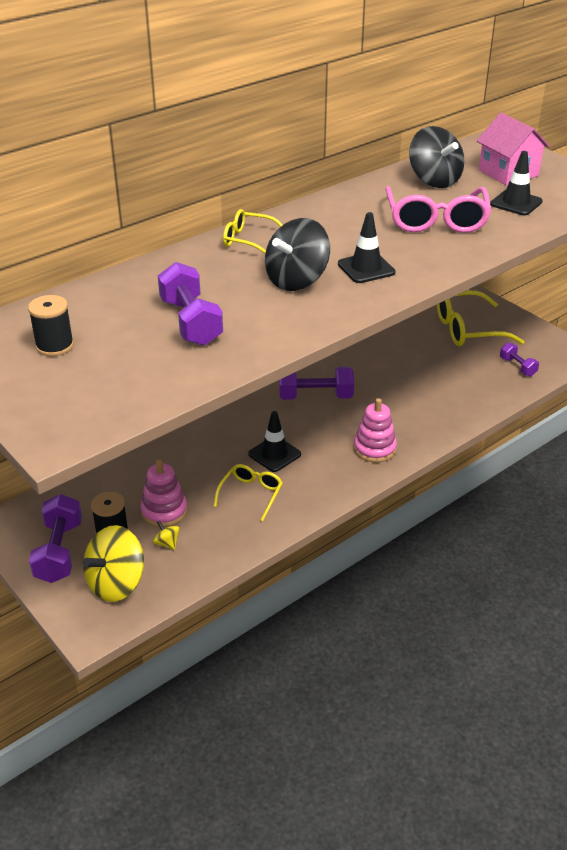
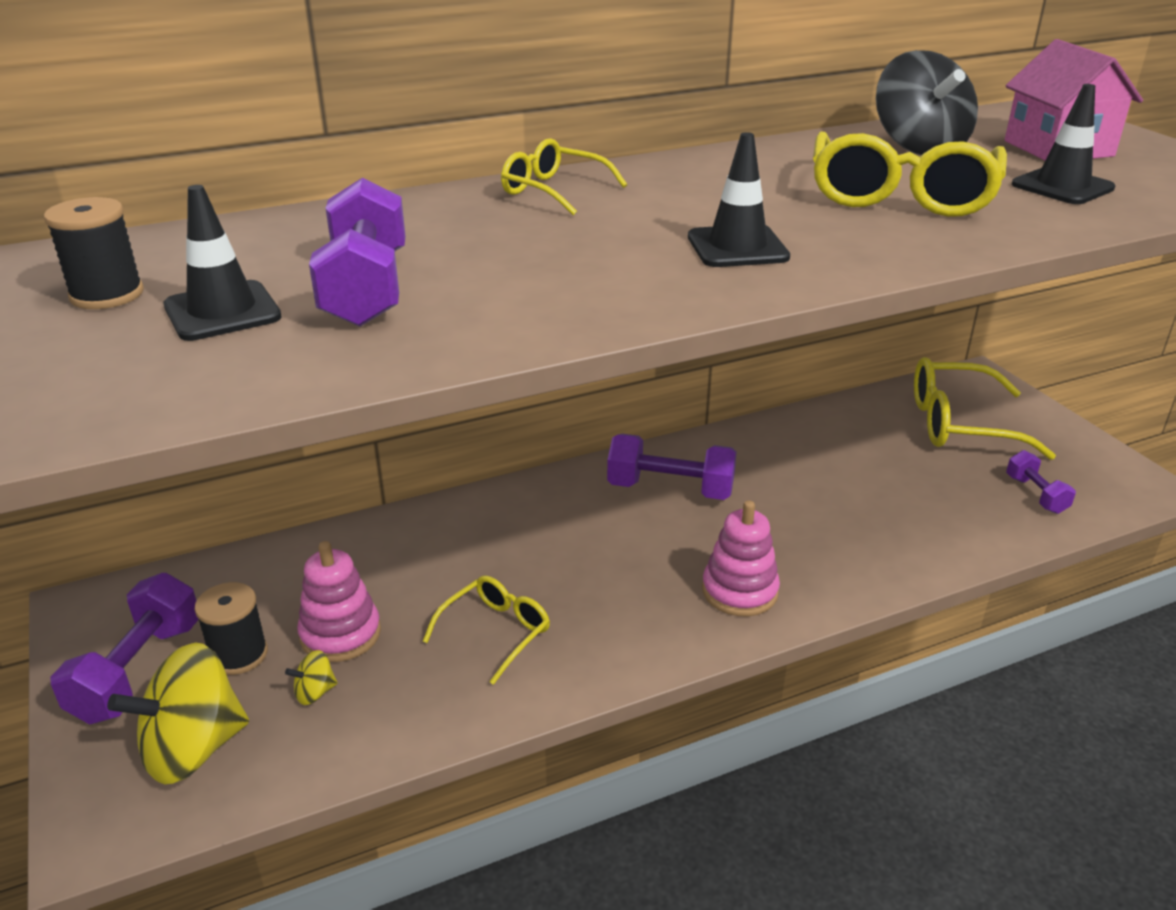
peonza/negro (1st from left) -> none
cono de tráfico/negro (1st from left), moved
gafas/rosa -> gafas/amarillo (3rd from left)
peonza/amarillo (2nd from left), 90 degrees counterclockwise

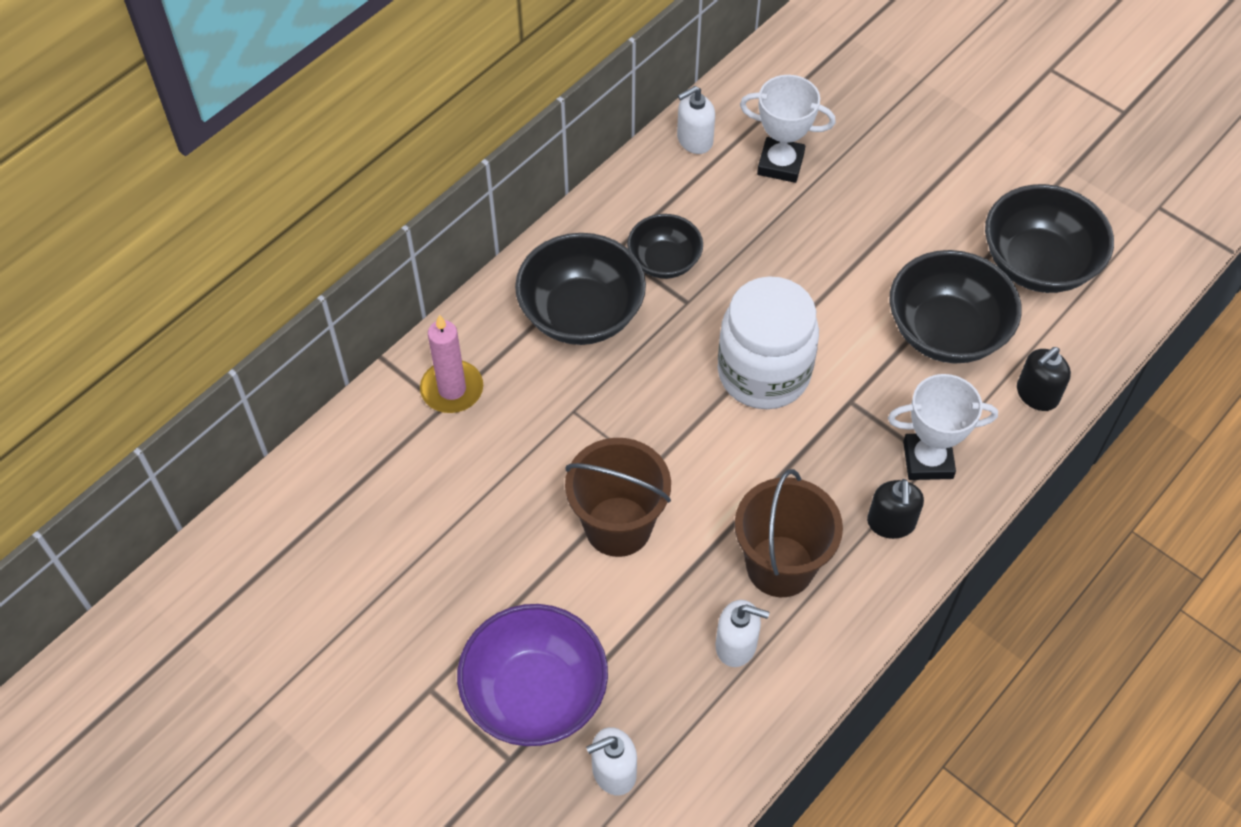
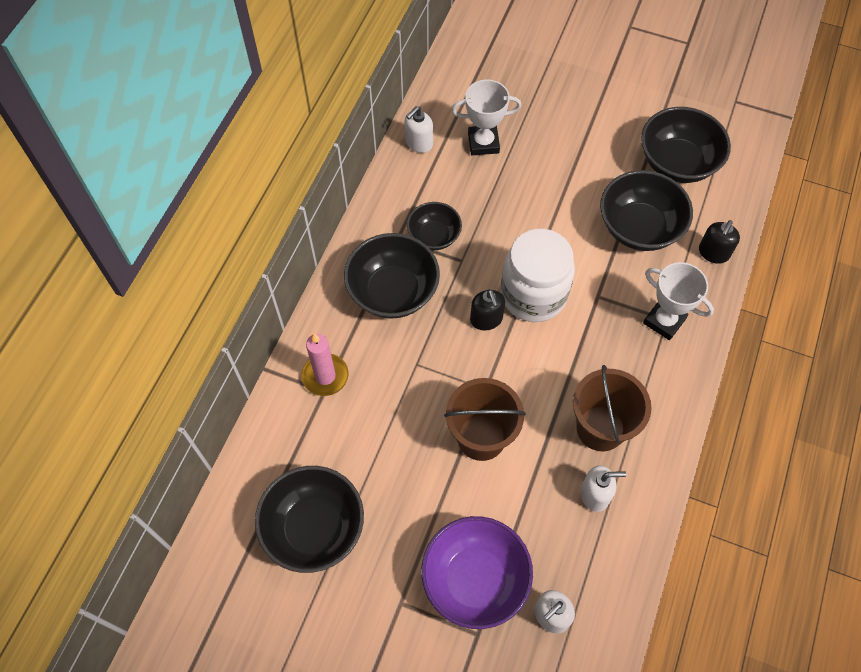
none -> cuenco/negro (1st from left)
dispensador de jabón/negro (1st from left), moved
trofeo/blanco (2nd from left), 60 degrees clockwise

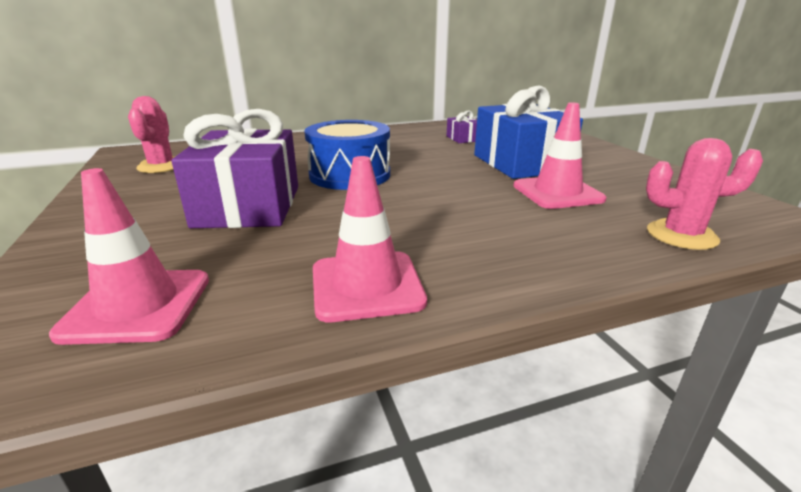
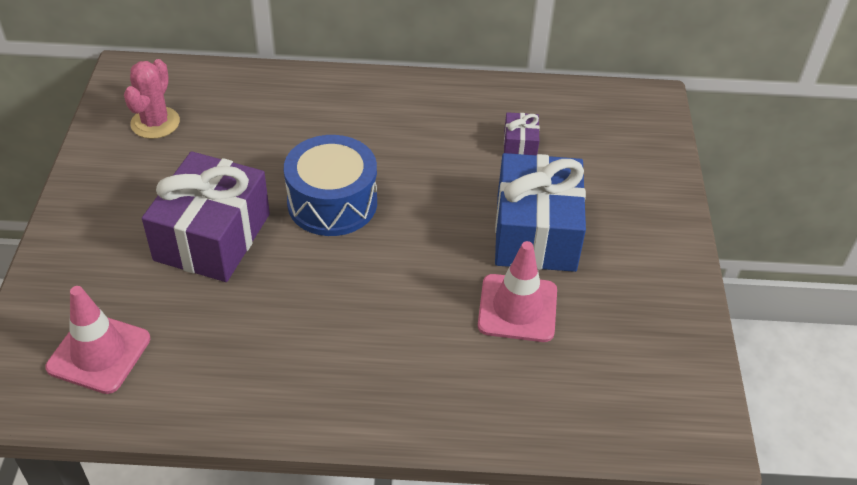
cono de tráfico/rosa (2nd from left) -> none
cactus/rosa (2nd from left) -> none

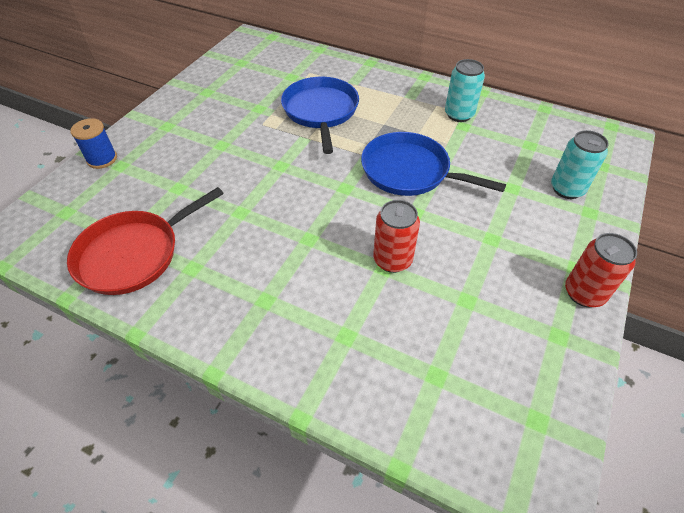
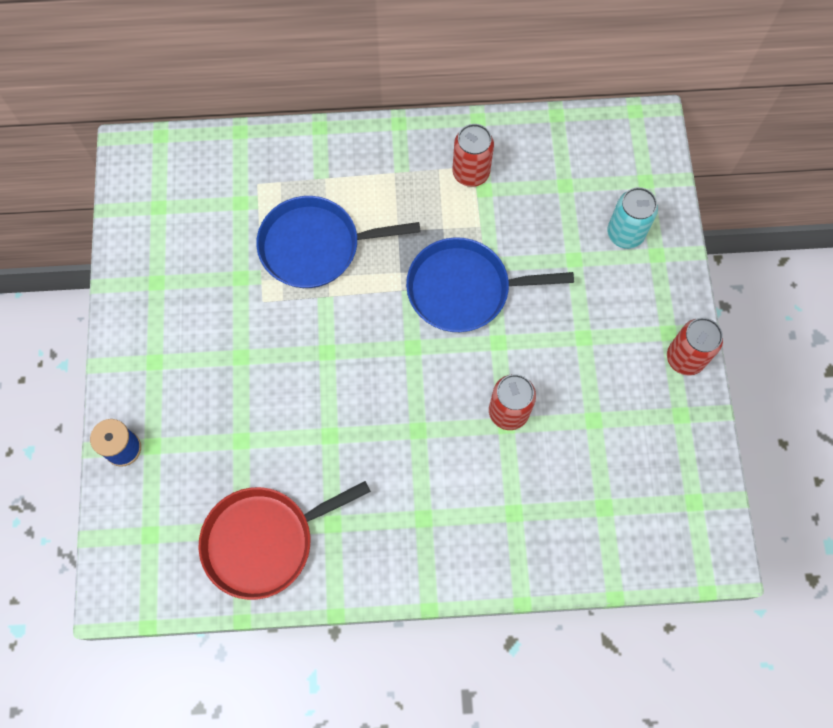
lata/turquesa (1st from left) -> lata/rojo (1st from left)
sartén/rojo, 45 degrees clockwise
sartén/azul (1st from left), 60 degrees counterclockwise

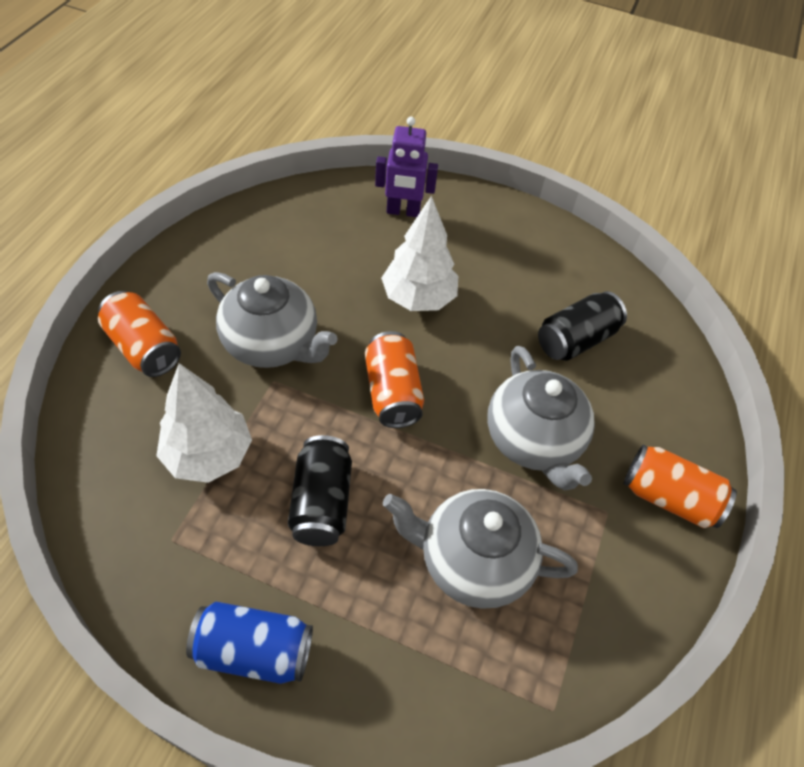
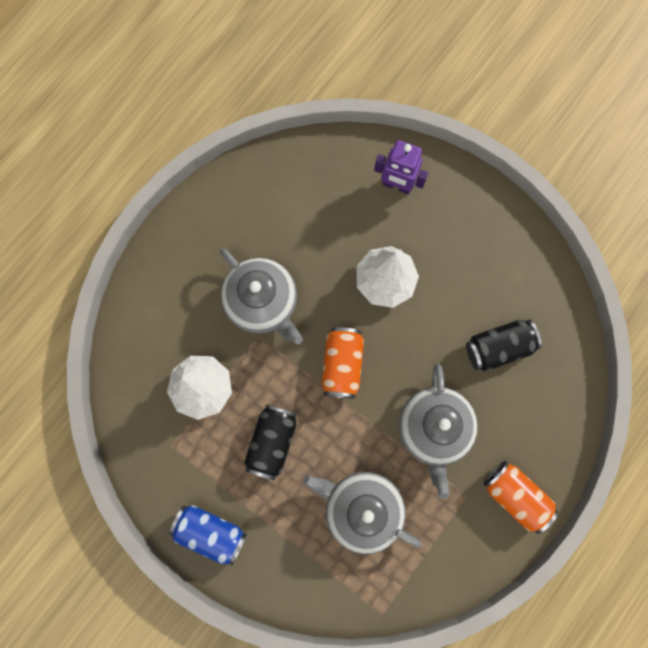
lata/naranja (1st from left) -> none

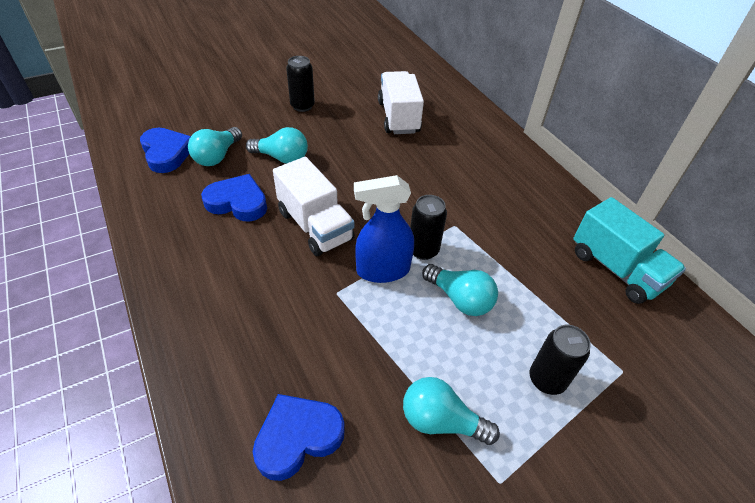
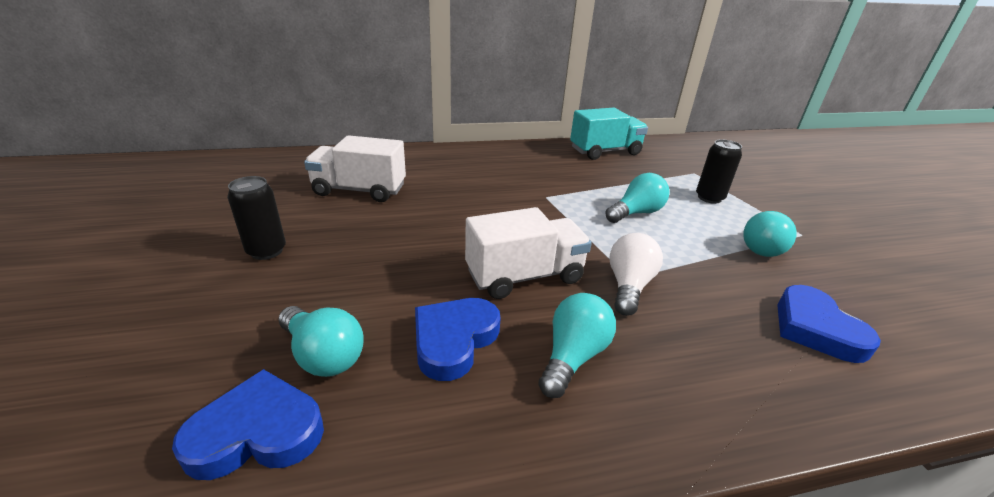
pulverizador/azul -> none
lata/negro (2nd from left) -> none
none -> bombilla/blanco
bombilla/turquesa (2nd from left), moved

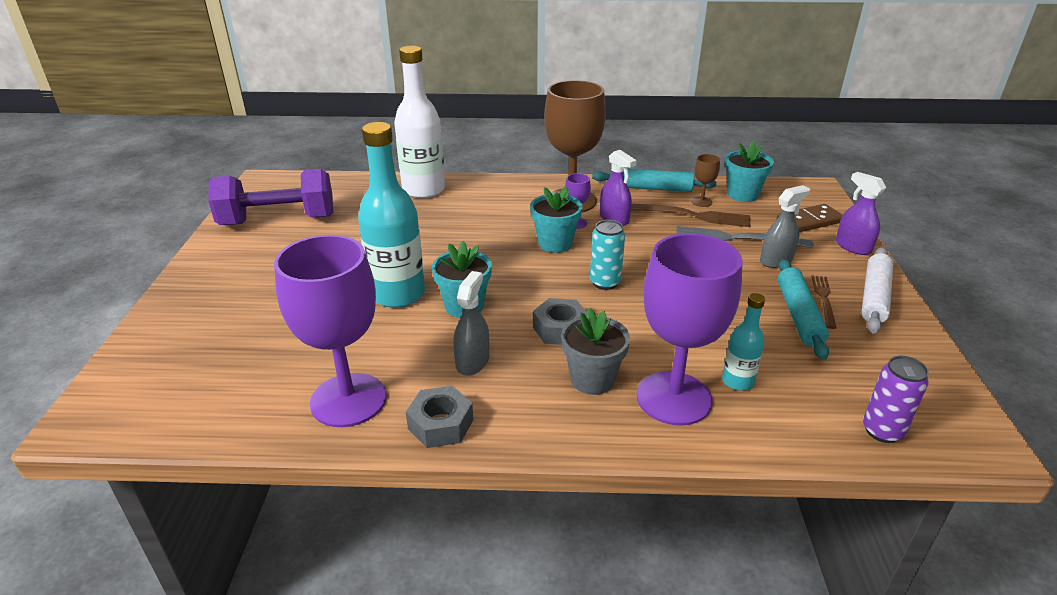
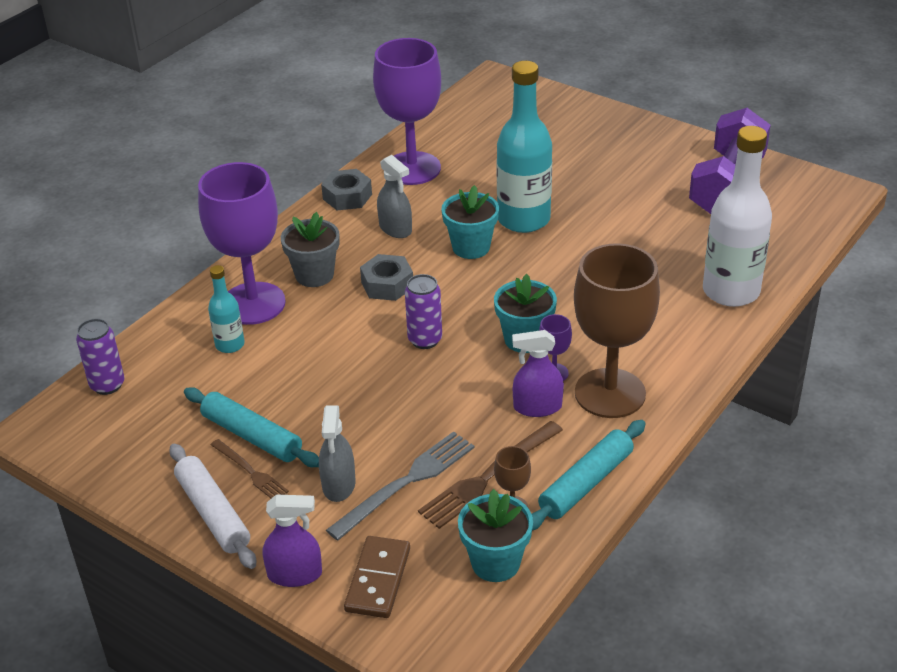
lata/turquesa -> lata/morado (2nd from left)

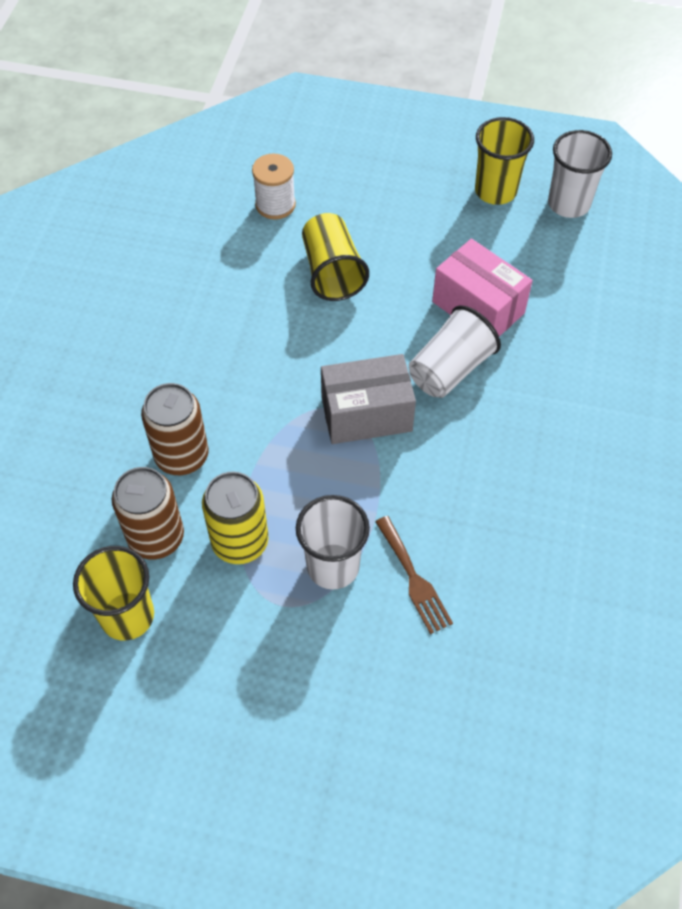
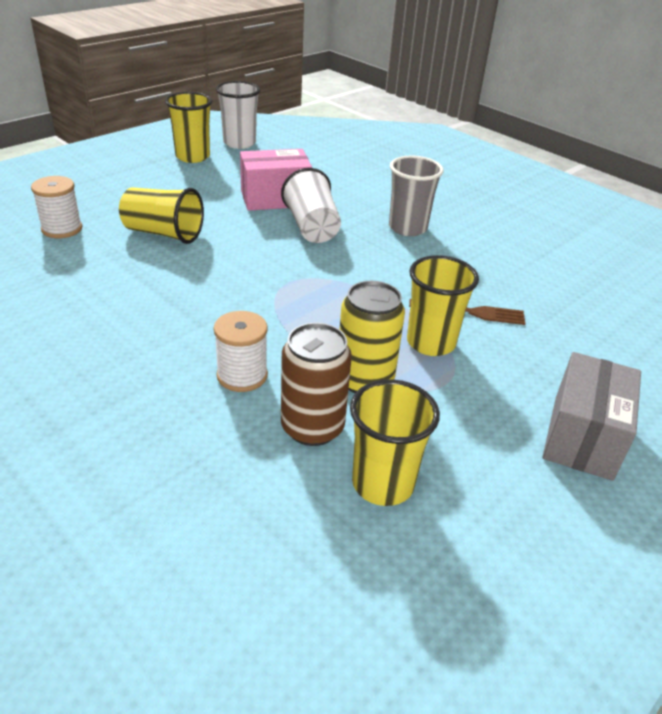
none -> vaso/gris
caja/gris, moved
lata/marrón (2nd from left) -> carrete/blanco (2nd from left)
vaso/blanco (1st from left) -> vaso/amarillo (4th from left)

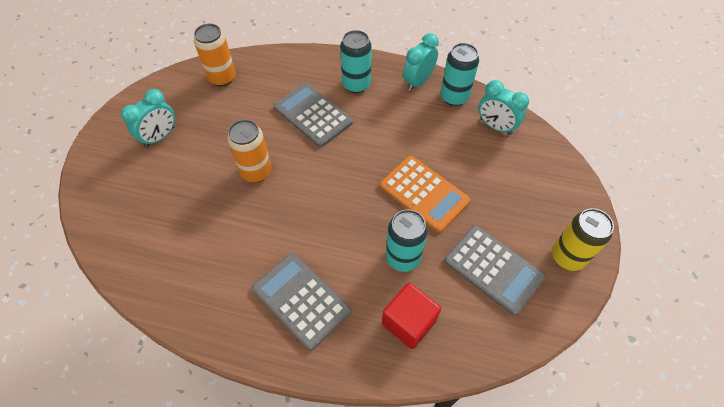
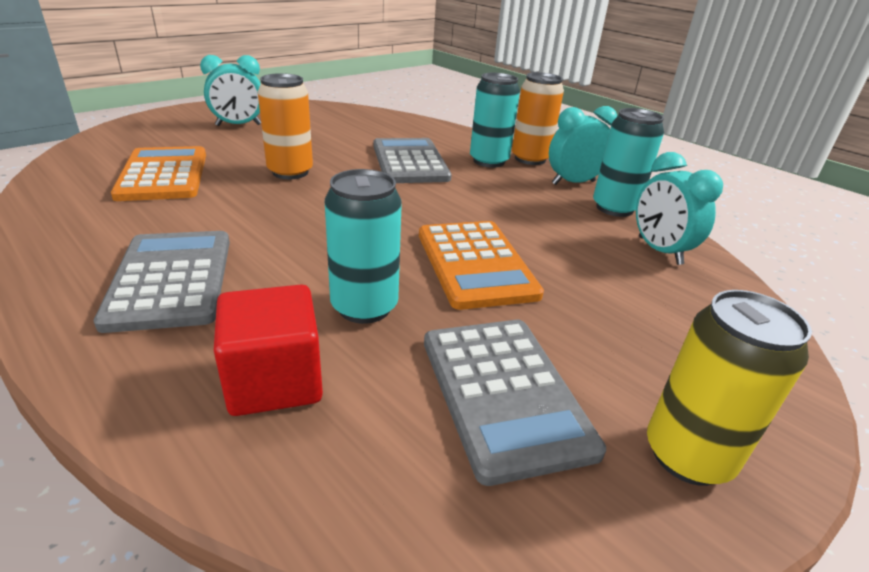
none -> calculadora/naranja (1st from left)
lata/naranja (1st from left in the first image) -> lata/naranja (2nd from left), moved

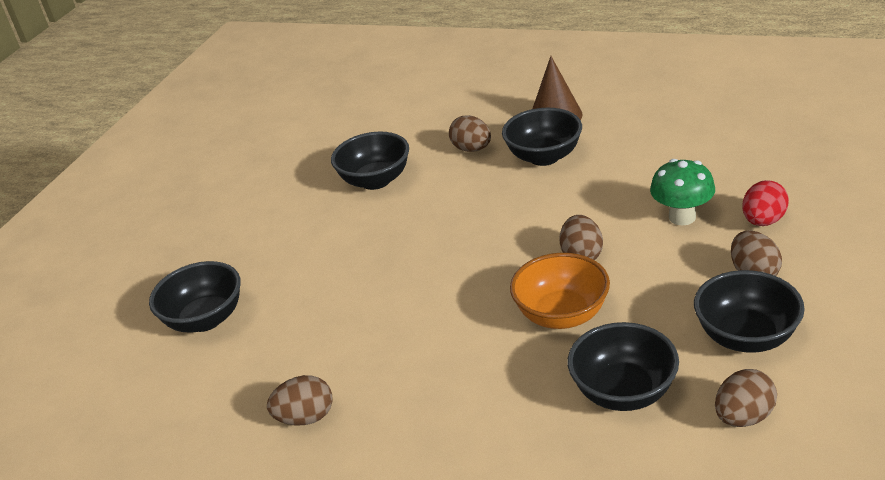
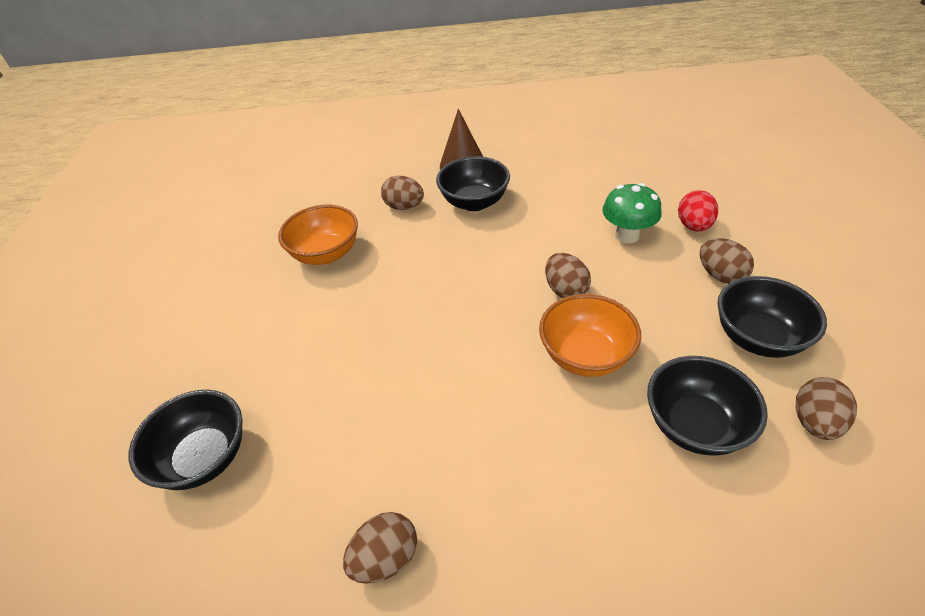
cuenco/negro (2nd from left) -> cuenco/naranja (1st from left)

